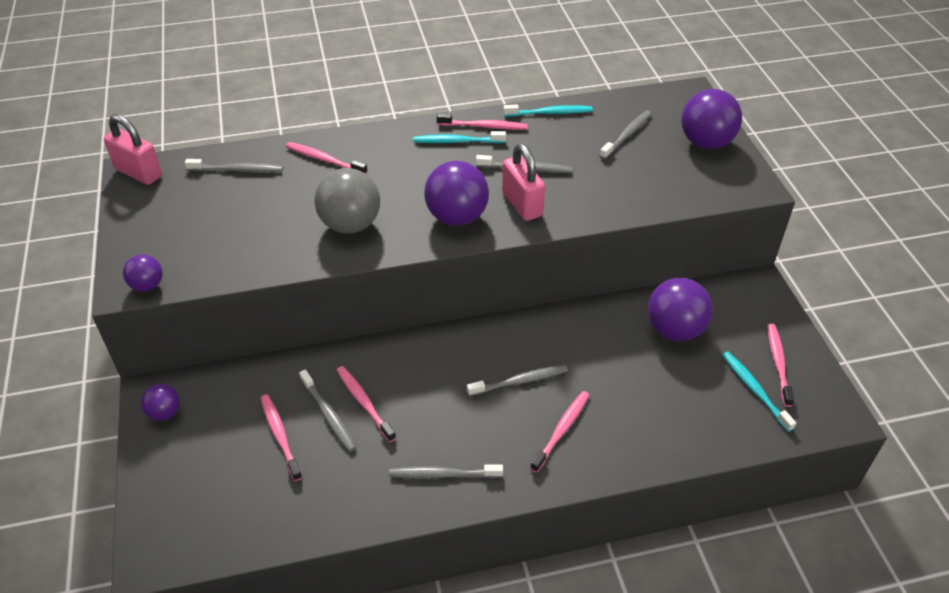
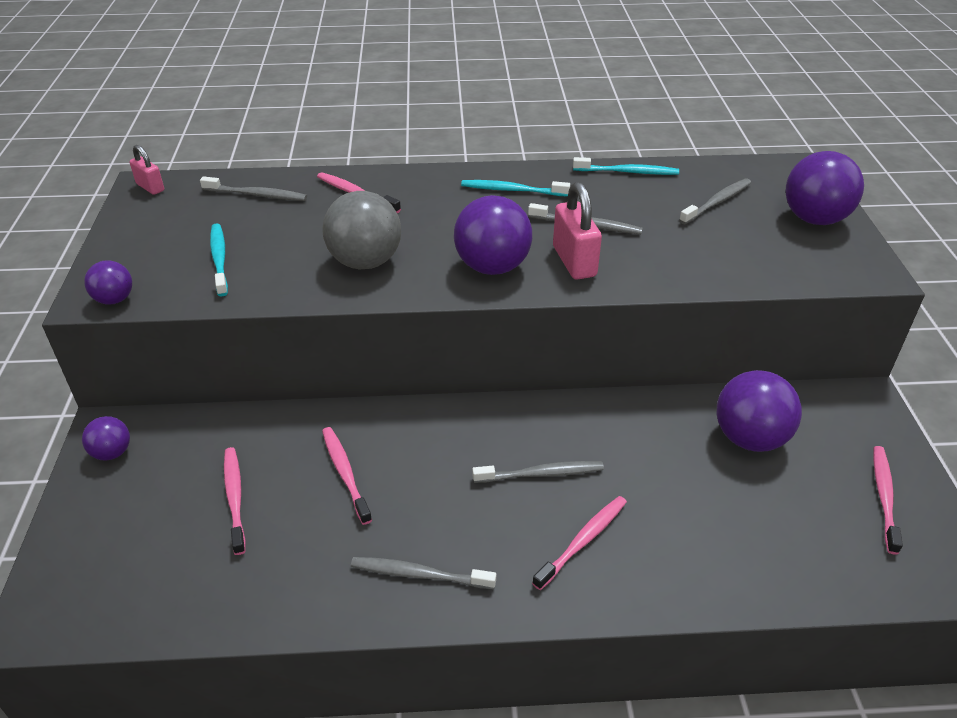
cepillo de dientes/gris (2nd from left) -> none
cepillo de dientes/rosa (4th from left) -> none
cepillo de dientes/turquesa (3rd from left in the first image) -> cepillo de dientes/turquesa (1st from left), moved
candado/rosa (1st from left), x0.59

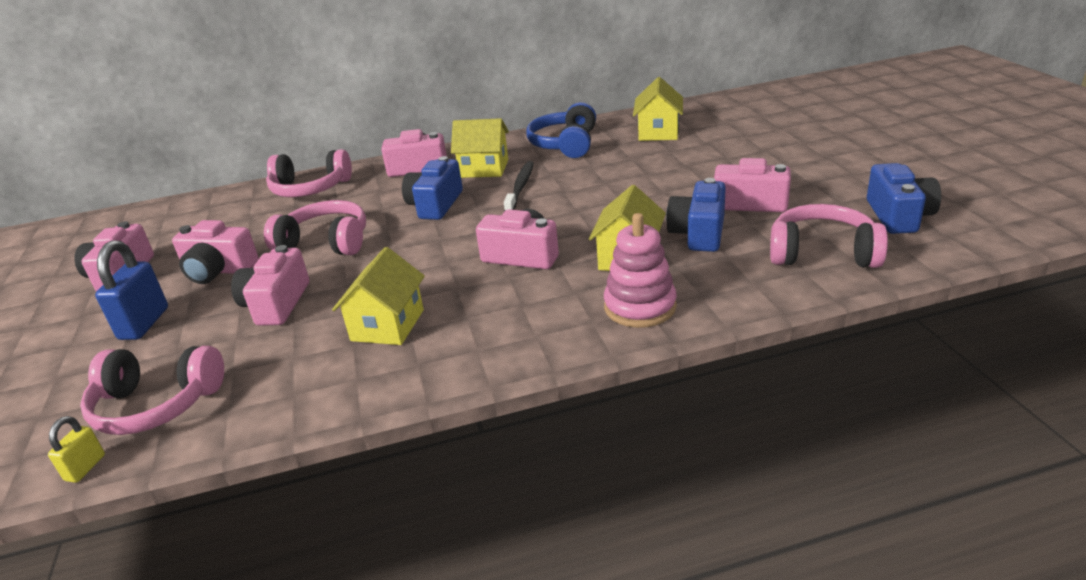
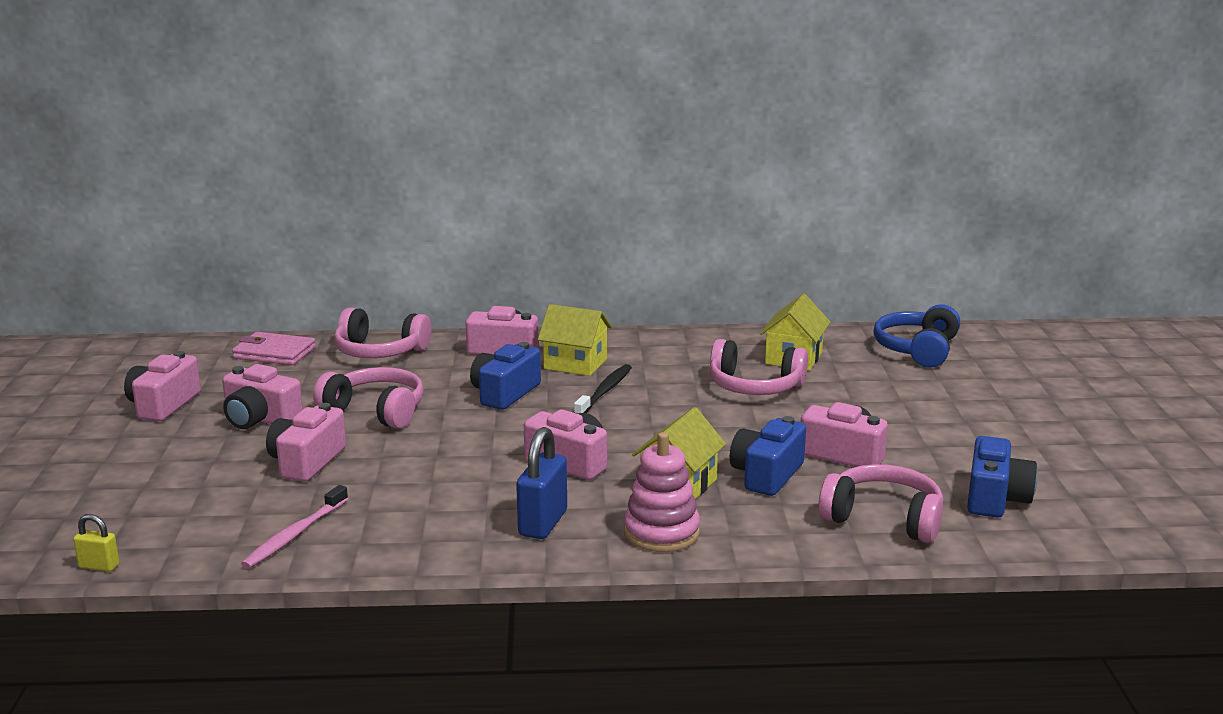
casa/amarillo (1st from left) -> none
none -> cartera/rosa
none -> cepillo de dientes/rosa
auriculares/rosa (1st from left in the first image) -> auriculares/rosa (3rd from left), moved
candado/azul, moved
auriculares/azul, moved
candado/amarillo, 75 degrees clockwise

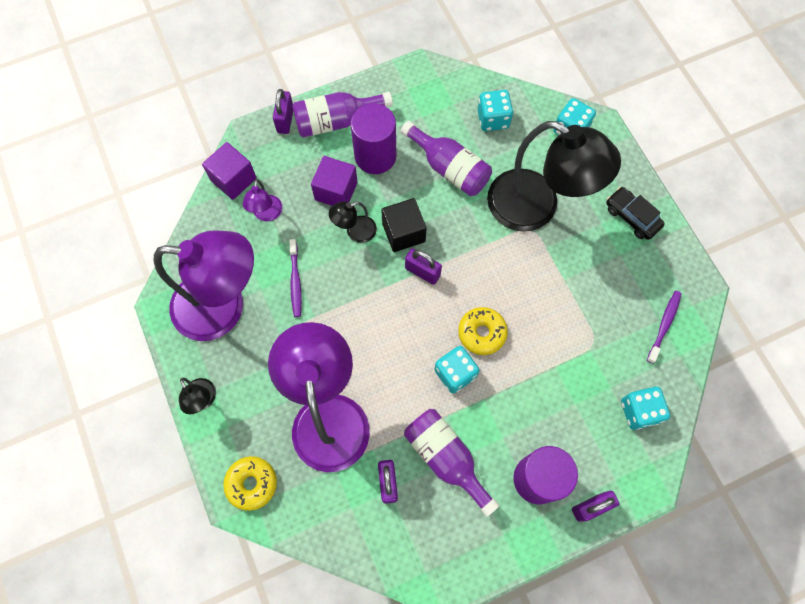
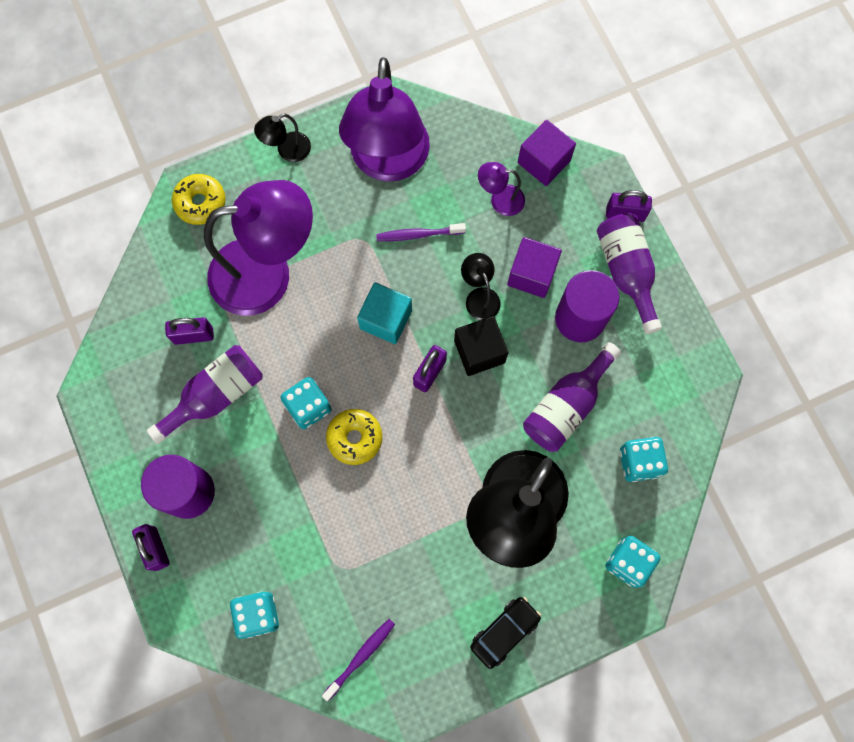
none -> cubo/turquesa
cepillo de dientes/morado (2nd from left in the first image) -> cepillo de dientes/morado (1st from left), 75 degrees counterclockwise

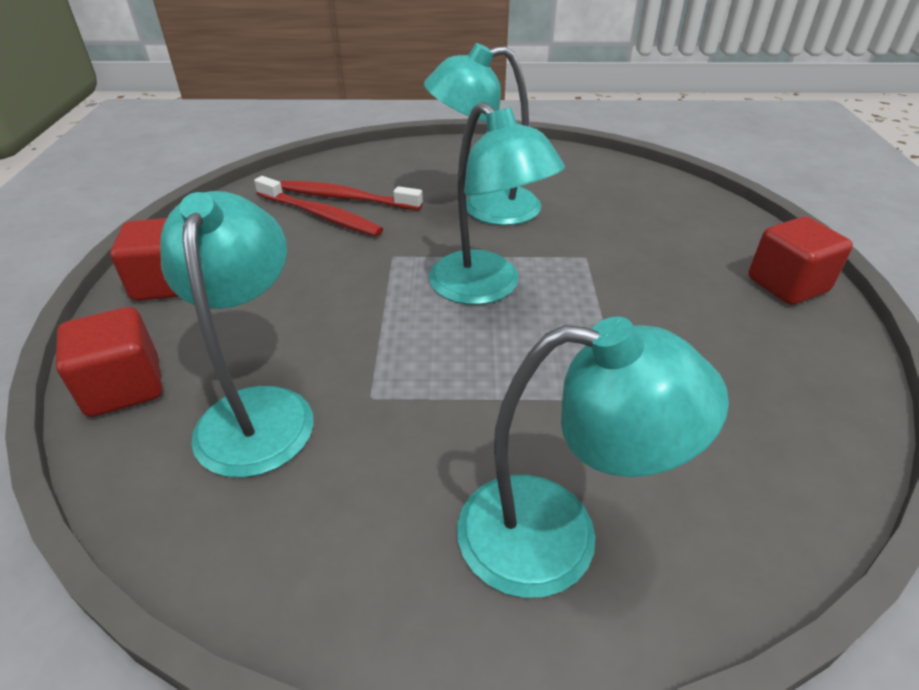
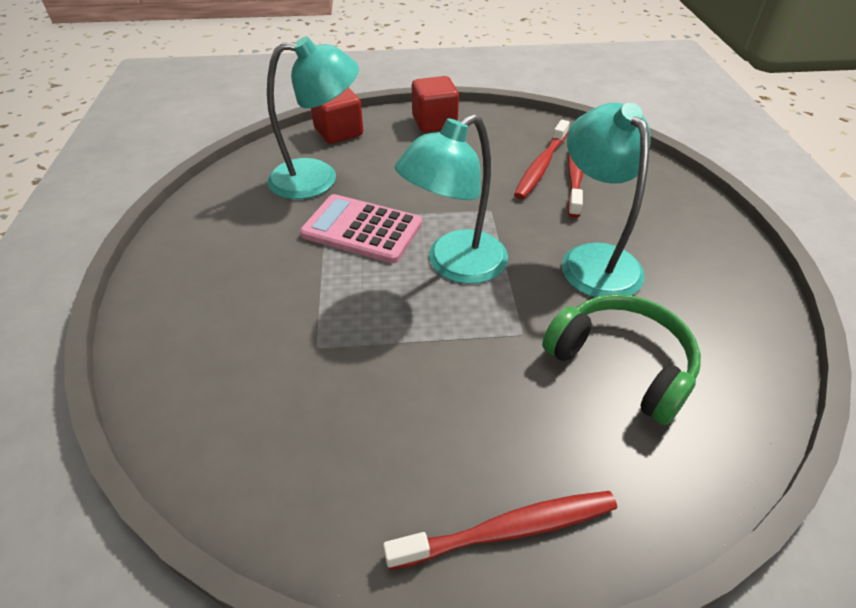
lámpara/turquesa (4th from left) -> none
none -> calculadora/rosa
none -> auriculares/verde
cubo/rojo (3rd from left) -> cepillo de dientes/rojo (1st from left)

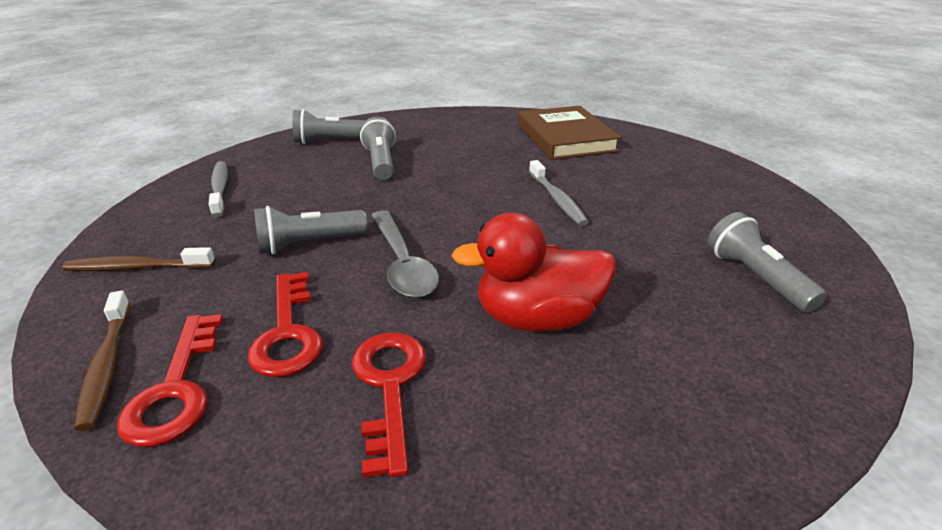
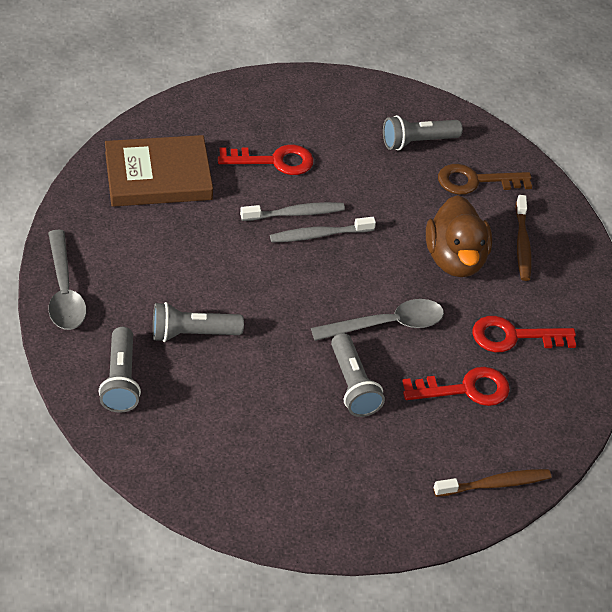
none -> cuchara/gris (1st from left)
none -> llave/marrón
cepillo de dientes/marrón (2nd from left), moved
llave/rojo (1st from left), moved
cepillo de dientes/gris (1st from left in the first image) -> cepillo de dientes/gris (2nd from left), moved
pato/rojo -> pato/marrón

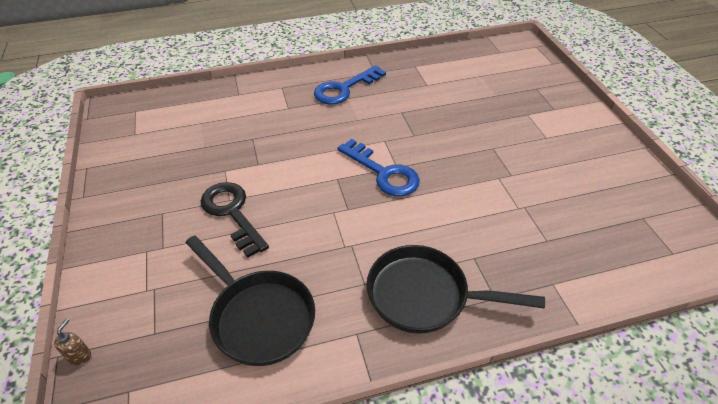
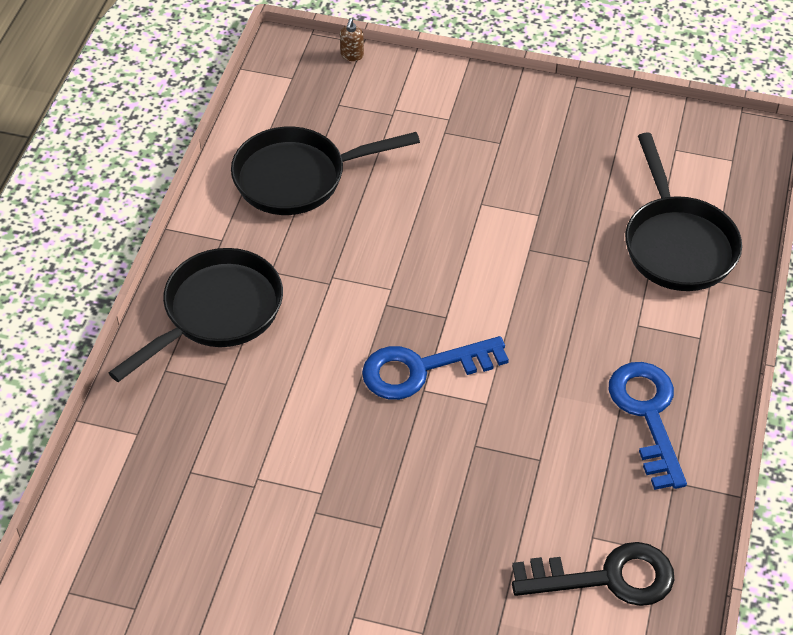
none -> sartén/negro (3rd from left)
llave/negro, moved
dispensador de jabón/marrón, 60 degrees clockwise

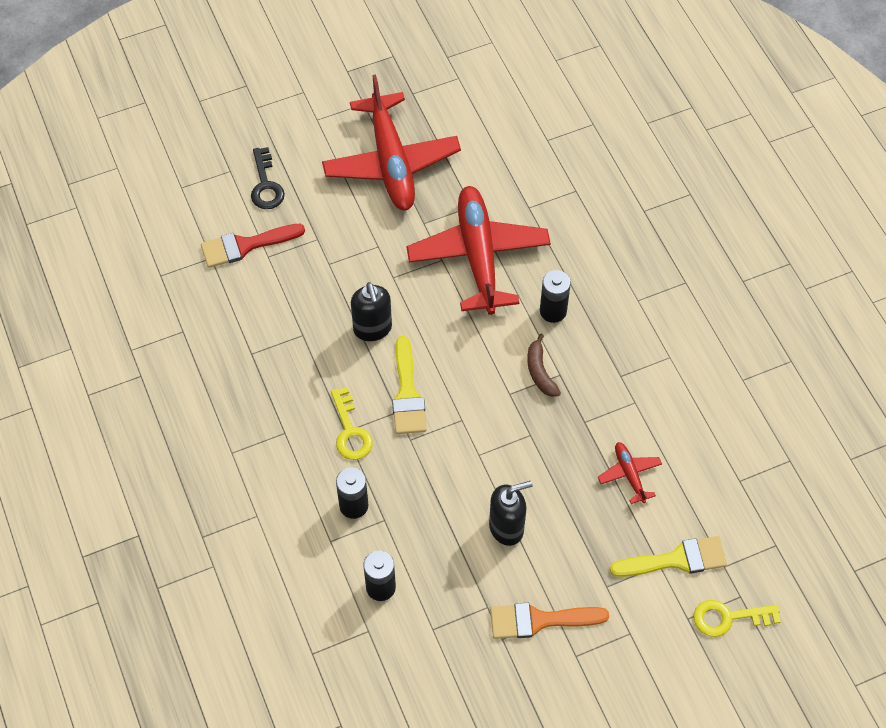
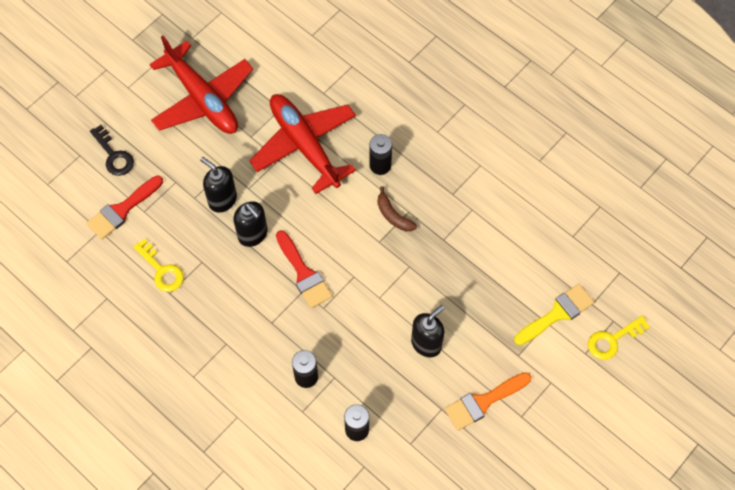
avión/rojo (3rd from left) -> none
none -> dispensador de jabón/negro (1st from left)
llave/amarillo (1st from left), moved
pincel/amarillo (1st from left) -> pincel/rojo (2nd from left)

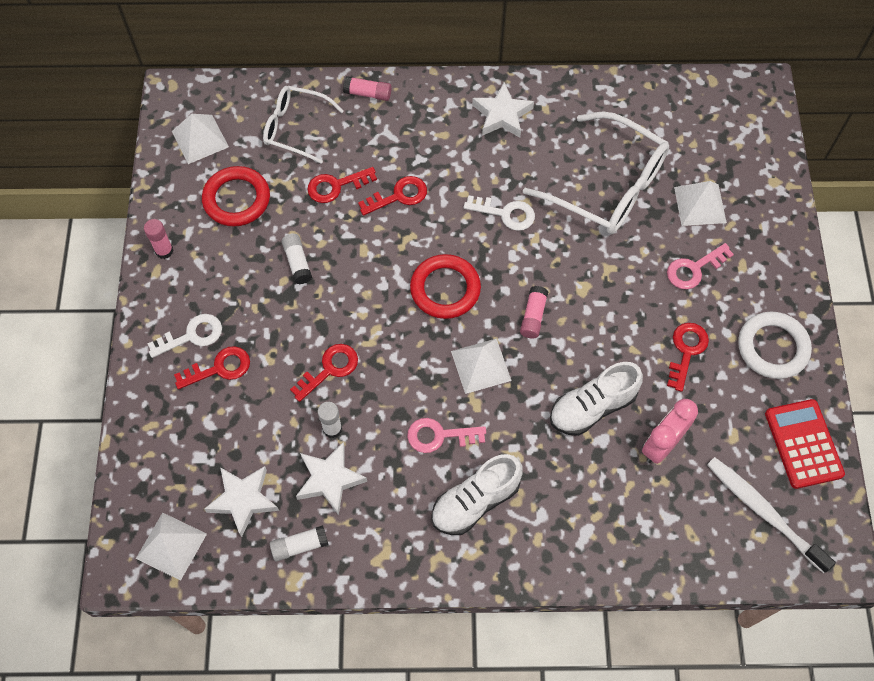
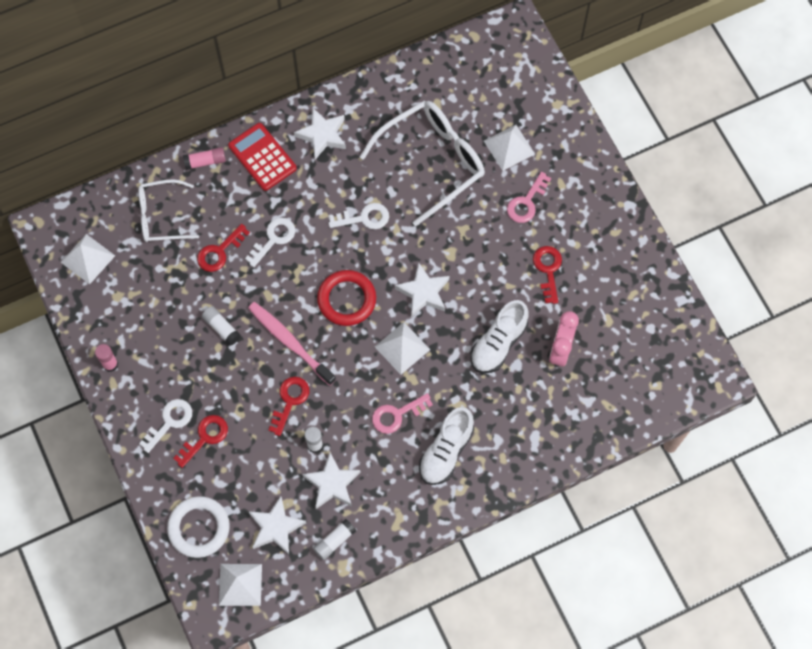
anillo/rojo (1st from left) -> none
cepillo de dientes/blanco -> none
none -> cepillo de dientes/rosa
anillo/blanco, moved
calculadora/rojo, moved
barra de pegamento/rosa (3rd from left) -> estrella/blanco (4th from left)
llave/rojo (4th from left) -> llave/blanco (2nd from left)
gafas/blanco (2nd from left), 45 degrees counterclockwise

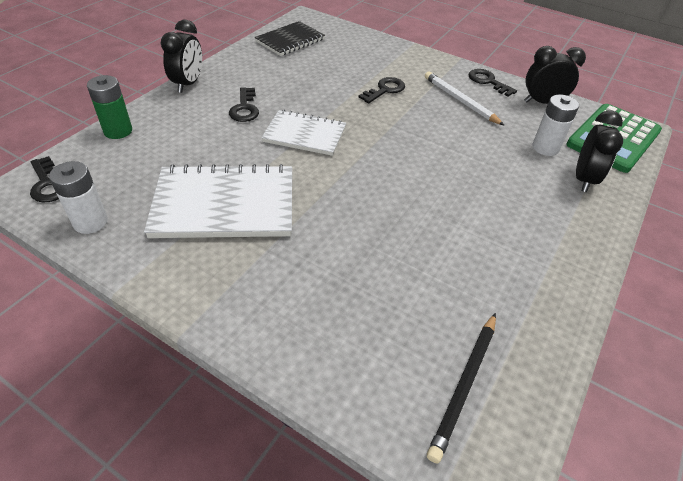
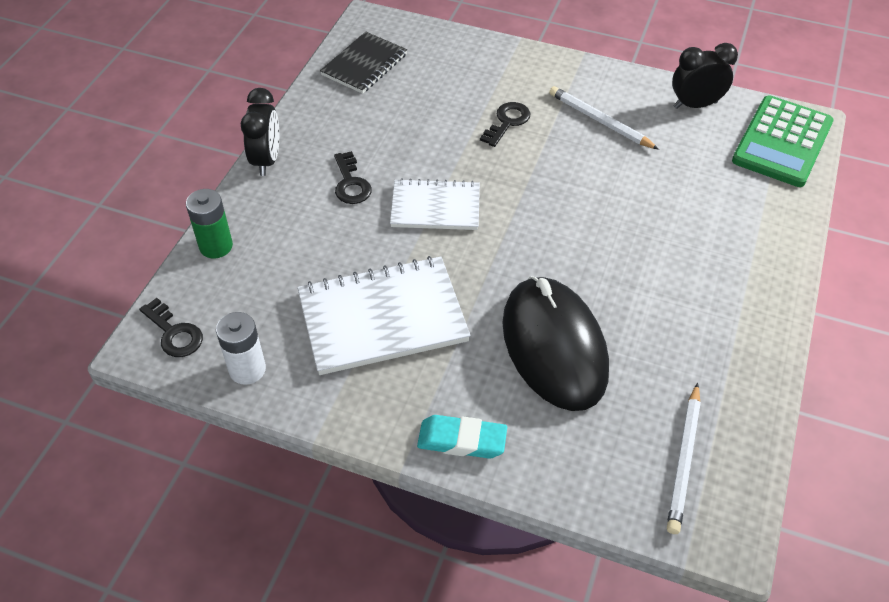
llave/negro (4th from left) -> none
pila/blanco (2nd from left) -> none
despertador/negro (3rd from left) -> none
none -> goma de borrar/turquesa
none -> ratón/negro
lápiz/negro -> lápiz/blanco (2nd from left)

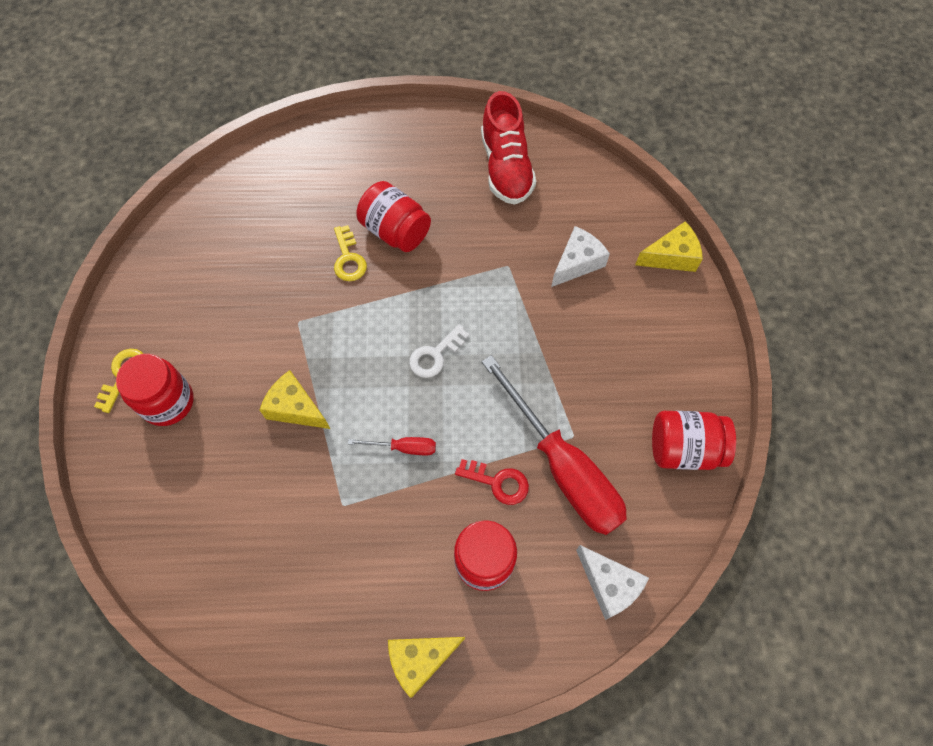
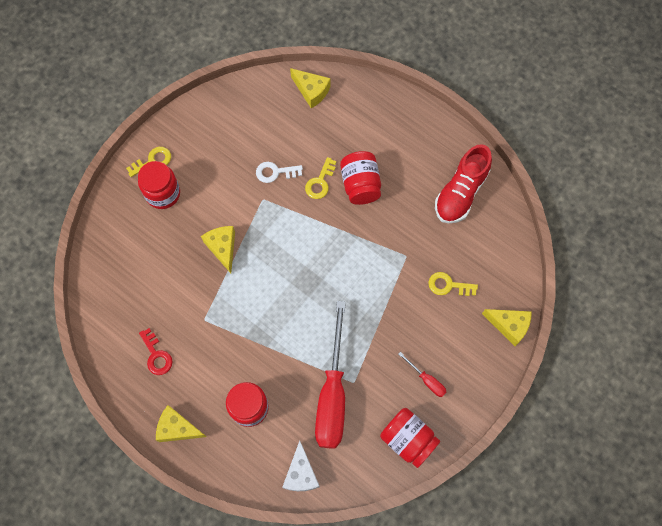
none -> queso/amarillo (3rd from left)
destornillador/rojo (1st from left in the first image) -> destornillador/rojo (2nd from left), moved
llave/blanco, moved
llave/rojo, moved
queso/blanco (1st from left) -> llave/amarillo (3rd from left)

